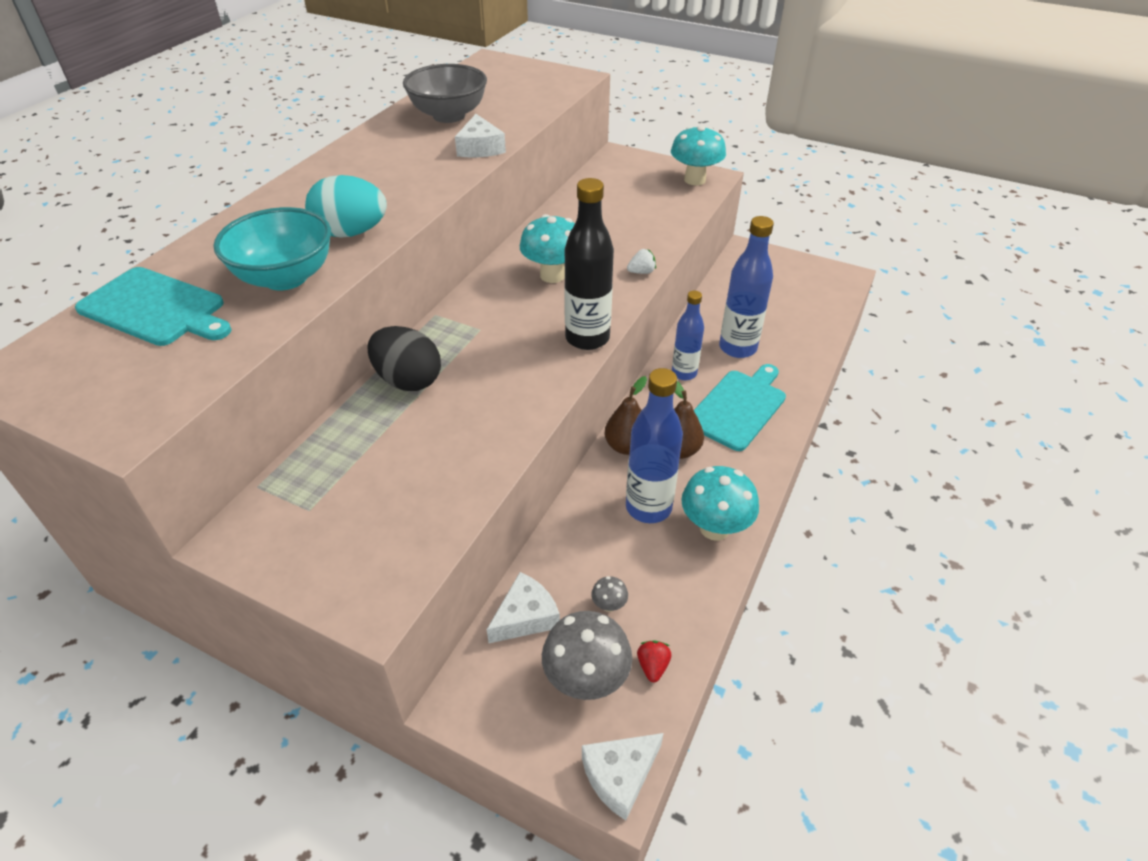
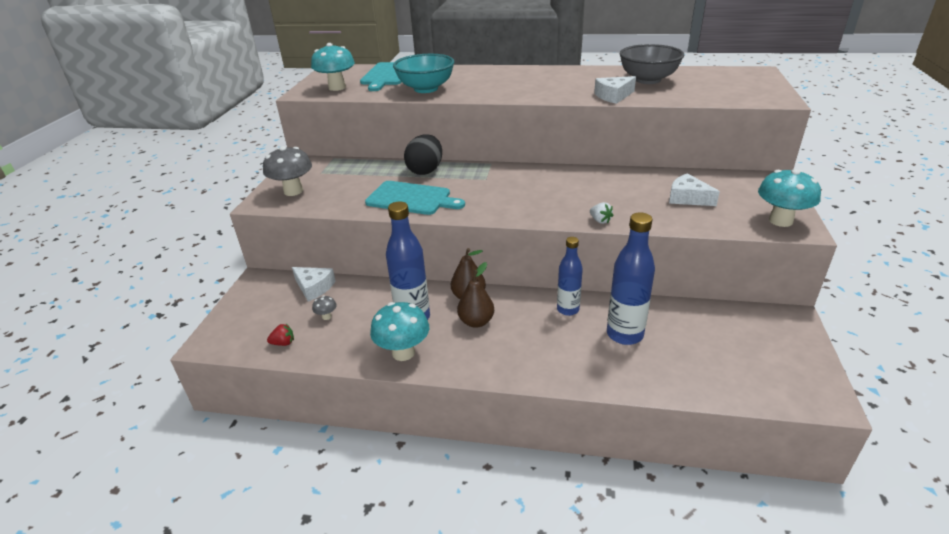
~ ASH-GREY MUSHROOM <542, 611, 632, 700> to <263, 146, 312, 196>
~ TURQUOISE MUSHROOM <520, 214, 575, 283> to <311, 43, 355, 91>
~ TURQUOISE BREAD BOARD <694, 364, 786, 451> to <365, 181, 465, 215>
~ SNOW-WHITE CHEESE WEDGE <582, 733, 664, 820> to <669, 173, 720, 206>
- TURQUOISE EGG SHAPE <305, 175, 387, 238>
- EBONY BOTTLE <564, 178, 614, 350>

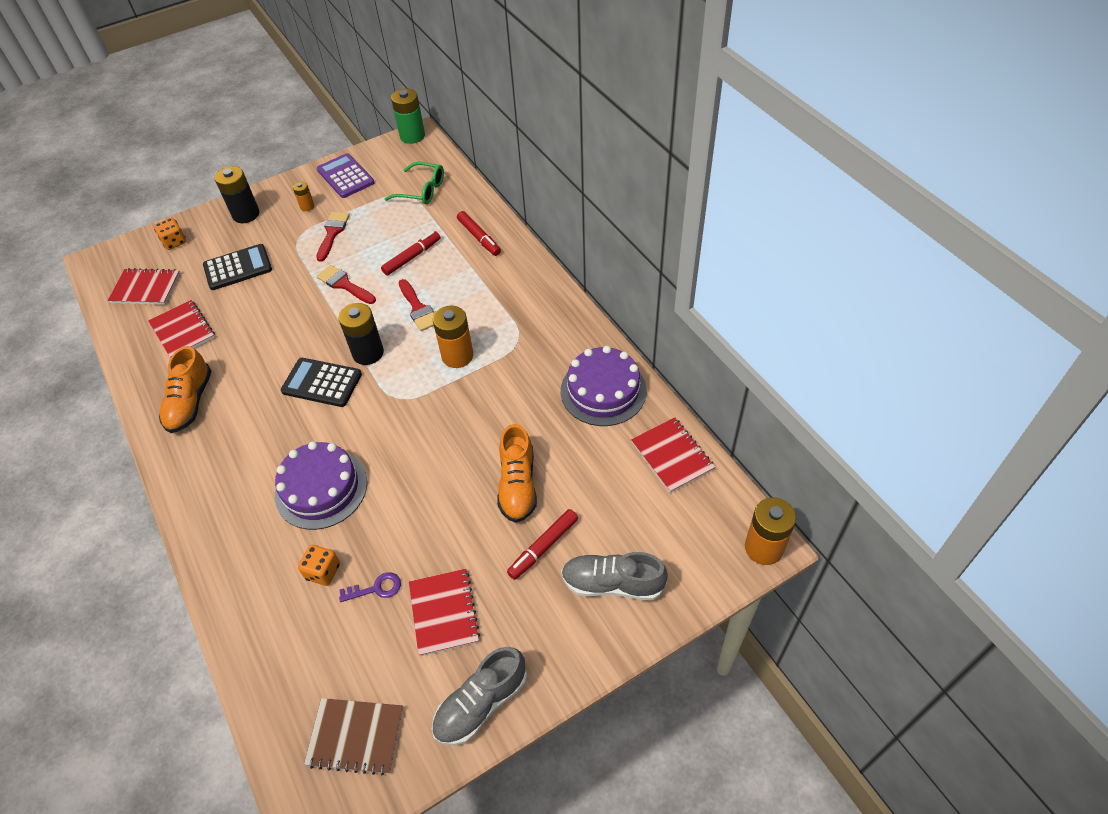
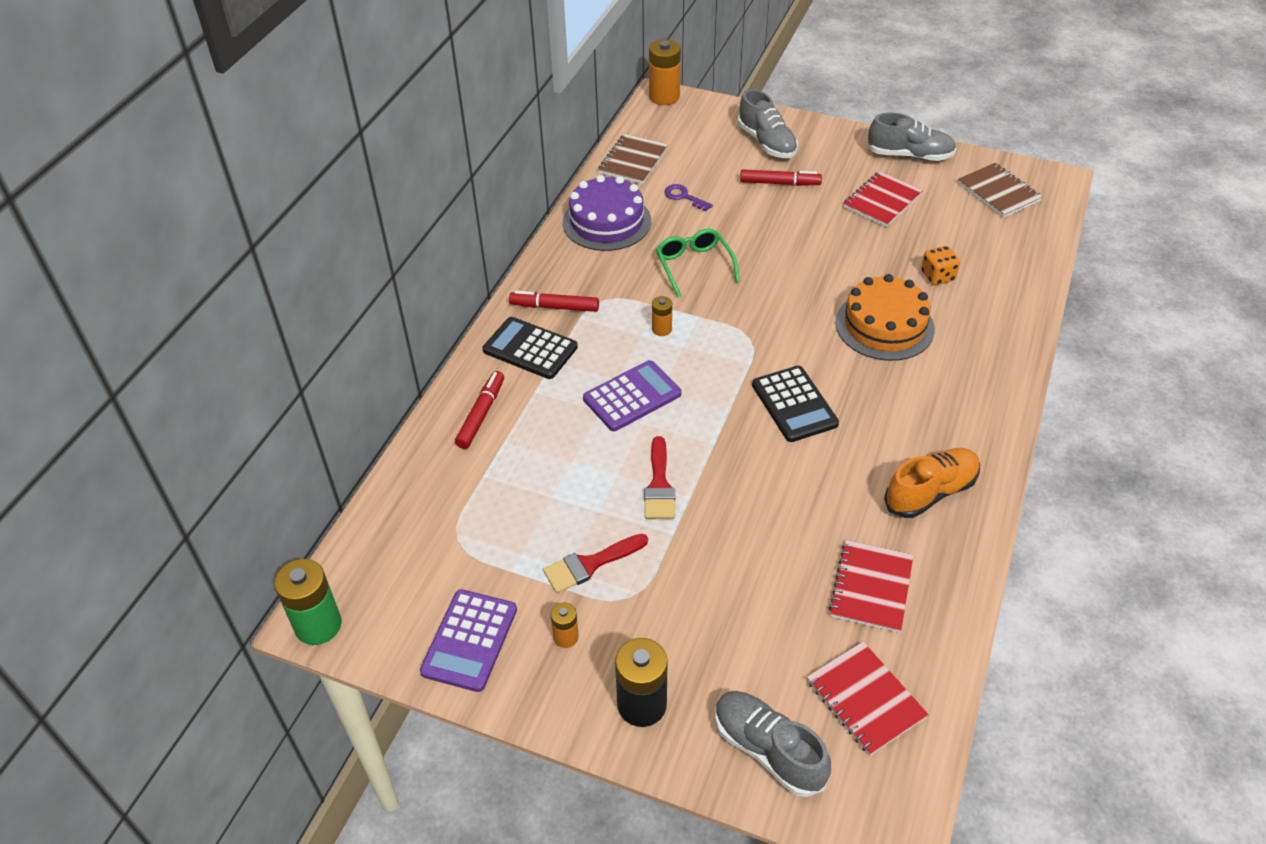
~ EBONY POCKET CALCULATOR <203, 244, 272, 290> to <483, 317, 578, 379>
~ CRIMSON MARKER PEN <381, 231, 440, 275> to <509, 291, 599, 312>
~ CRIMSON PAINTBRUSH <398, 279, 434, 331> to PURPLE POCKET CALCULATOR <583, 360, 681, 431>
~ CRIMSON NOTEPAD <631, 417, 715, 493> to DARK BROWN NOTEPAD <598, 134, 668, 184>
~ BRIGHT ORANGE POWER CELL <433, 305, 473, 368> = <652, 296, 672, 336> x0.53
~ LEAF-GREEN GLASSES <385, 162, 444, 204> to <656, 229, 740, 297>
~ PURPLE KEY <339, 572, 401, 602> to <664, 184, 713, 211>
~ BRIGHT ORANGE DICE <154, 218, 186, 250> to ASH-GREY SHOE <715, 691, 831, 797>
~ PURPLE LAYER CAKE <275, 441, 367, 530> to BRIGHT ORANGE LAYER CAKE <836, 274, 935, 361>
- EBONY POWER CELL <338, 303, 384, 365>
- BRIGHT ORANGE SHOE <497, 424, 537, 523>

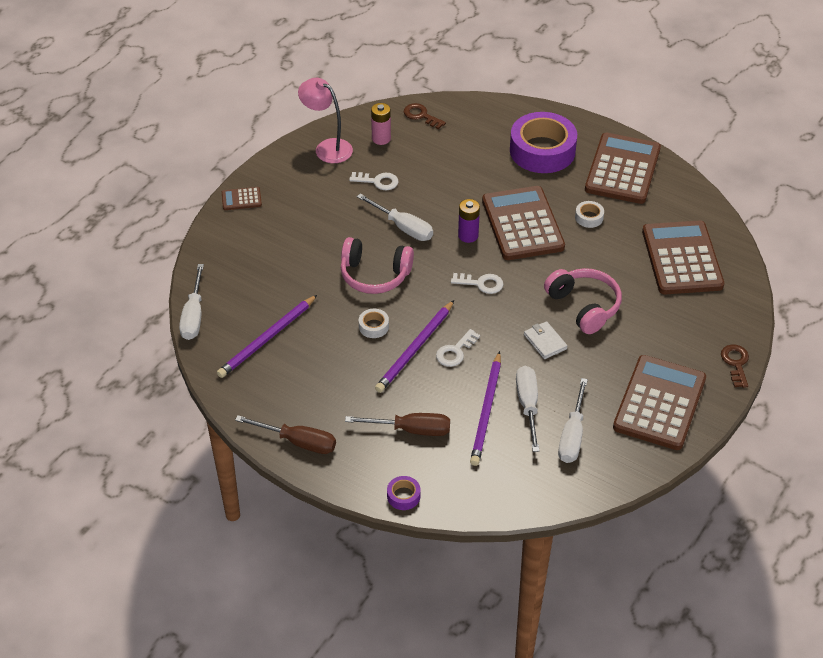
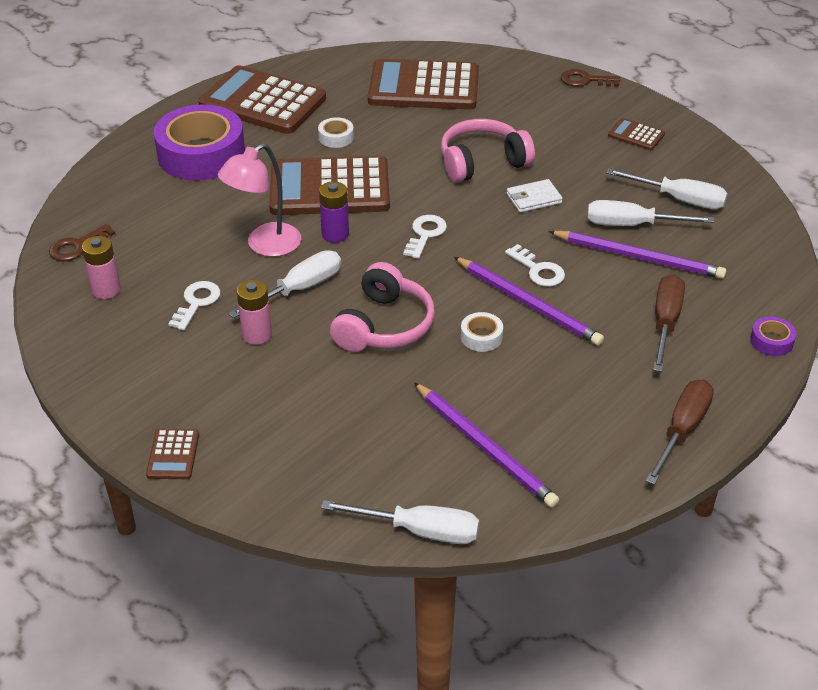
~ PINK READING LAMP <298, 78, 353, 163> to <218, 143, 301, 257>
+ PINK POWER CELL <237, 280, 272, 345>
~ DARK BROWN POCKET CALCULATOR <613, 355, 706, 450> = <608, 118, 665, 150> x0.43

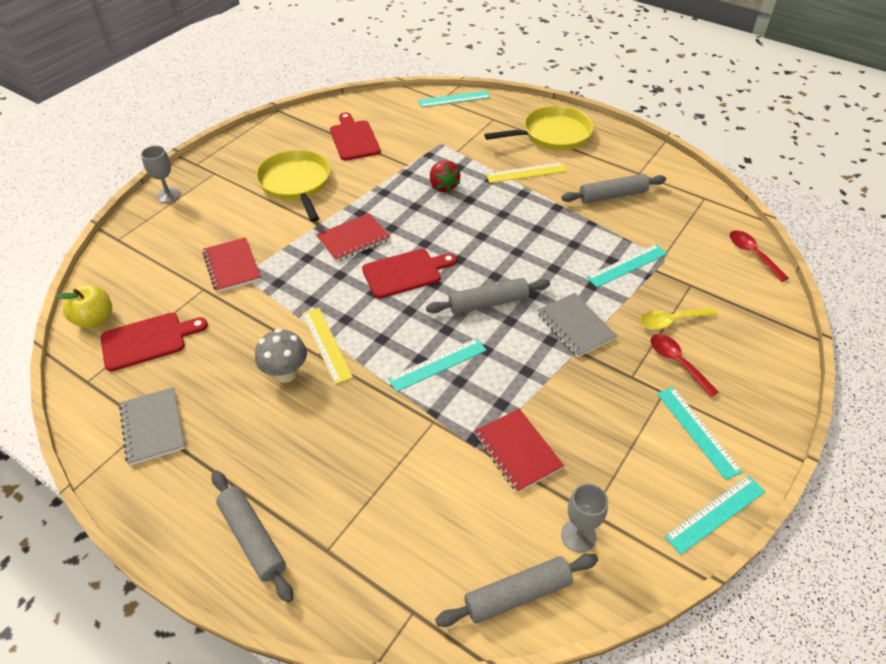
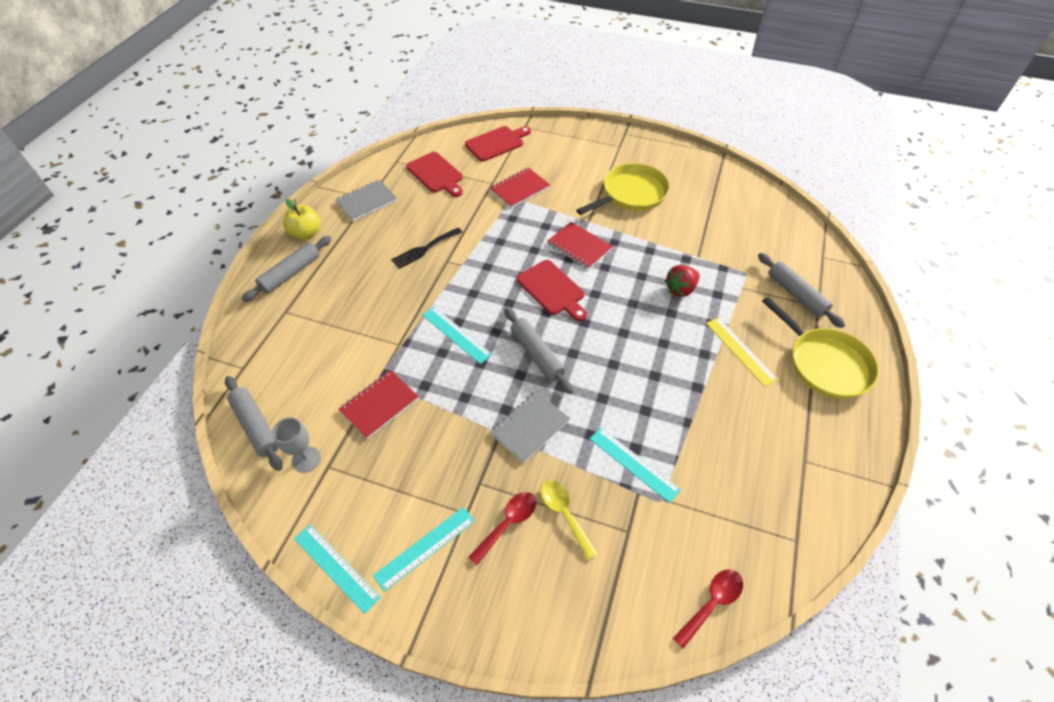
~ YELLOW APPLE FRUIT <56, 285, 113, 328> to <283, 199, 320, 240>
~ ASH-GREY MUSHROOM <255, 329, 307, 383> to EBONY FORK <391, 228, 463, 269>
~ CRIMSON BREAD BOARD <330, 112, 381, 161> to <465, 126, 531, 161>
~ ASH-GREY PASTRY ROLLER <561, 174, 666, 203> to <758, 253, 845, 328>
- ASH-GREY WINE GLASS <141, 146, 181, 203>
- YELLOW MEASURING STICK <302, 308, 353, 384>
- TURQUOISE MEASURING STICK <418, 90, 491, 108>

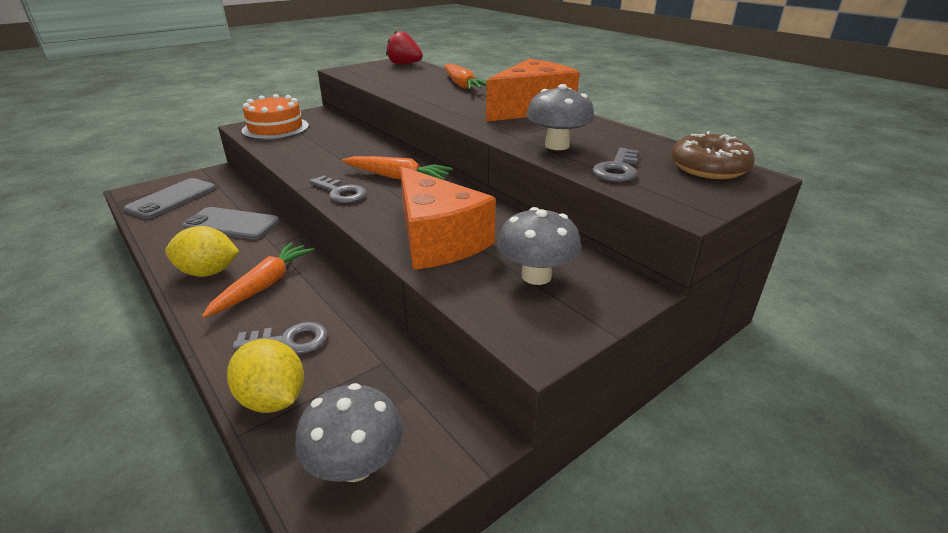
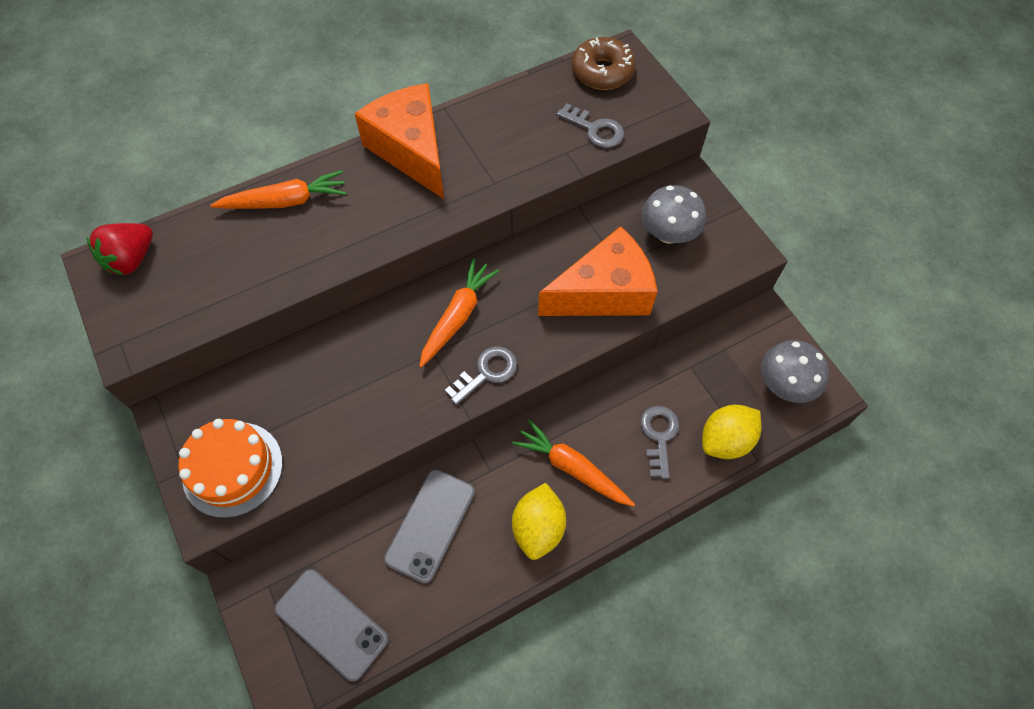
- ASH-GREY MUSHROOM <526, 84, 594, 150>

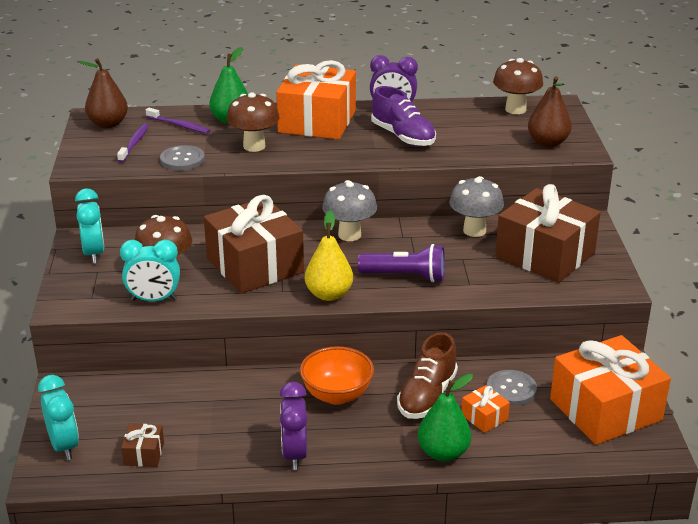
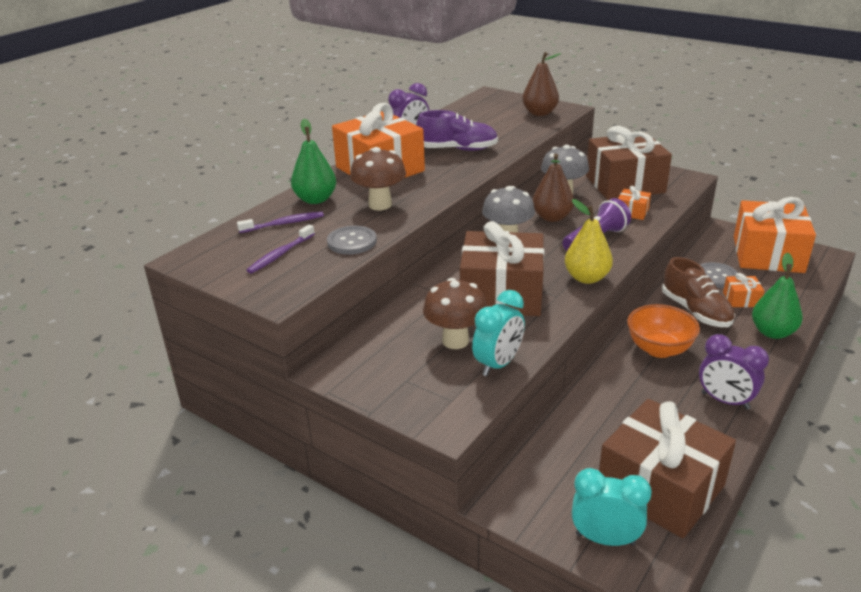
~ PURPLE TOOTHBRUSH <117, 123, 149, 163> = <247, 225, 315, 274> 105 degrees counterclockwise
~ DARK BROWN PEAR FRUIT <79, 58, 128, 128> to <533, 153, 574, 222>
~ DARK BROWN PRESENT <121, 424, 164, 467> = <599, 399, 736, 539> x2.40
+ BRIGHT ORANGE PRESENT <618, 186, 651, 220>
- TURQUOISE ALARM CLOCK <75, 189, 105, 264>
- DARK BROWN MUSHROOM <493, 58, 543, 114>

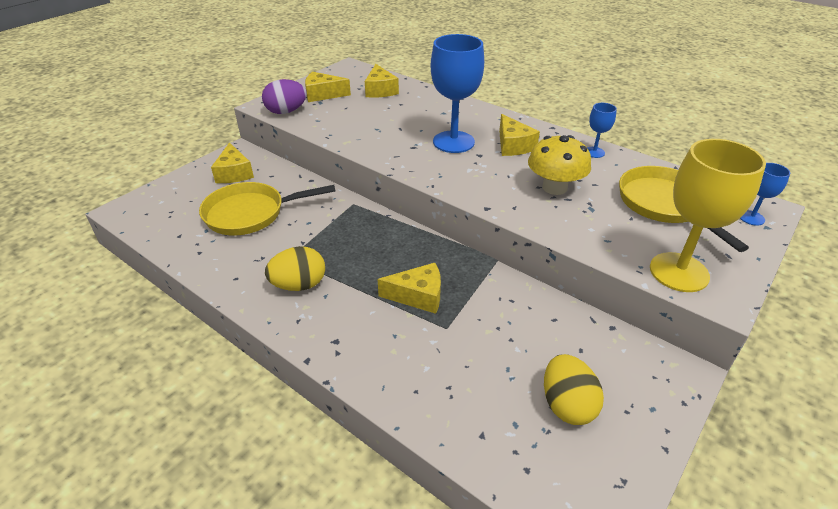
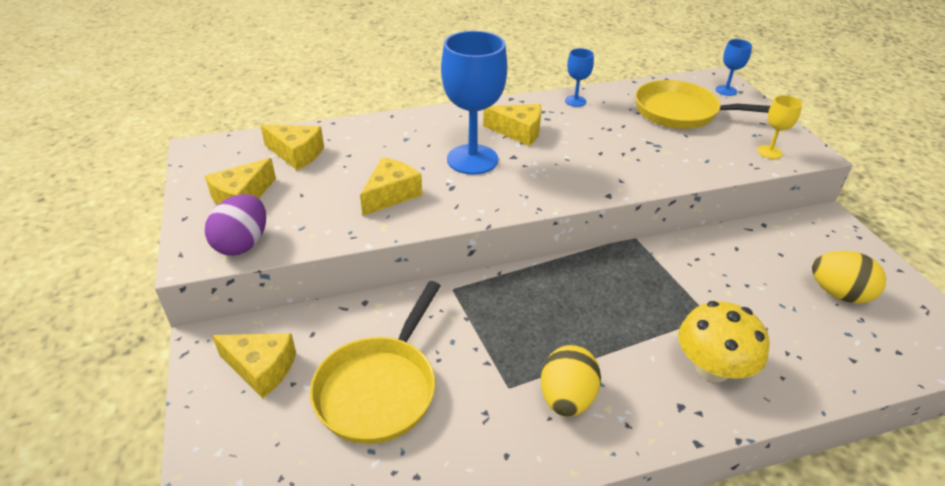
~ YELLOW CHEESE WEDGE <378, 263, 441, 314> to <360, 157, 422, 216>
~ YELLOW MUSHROOM <528, 135, 591, 195> to <678, 301, 769, 382>
~ YELLOW WINE GLASS <650, 139, 766, 292> = <757, 95, 802, 159> x0.48

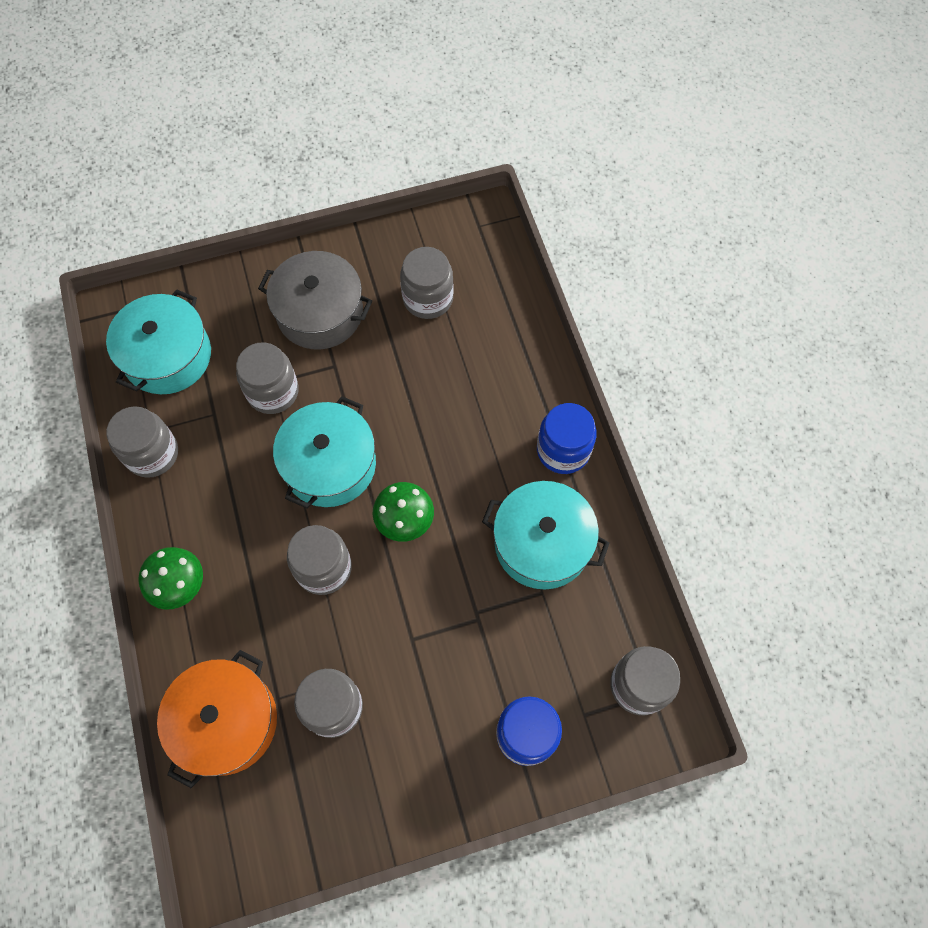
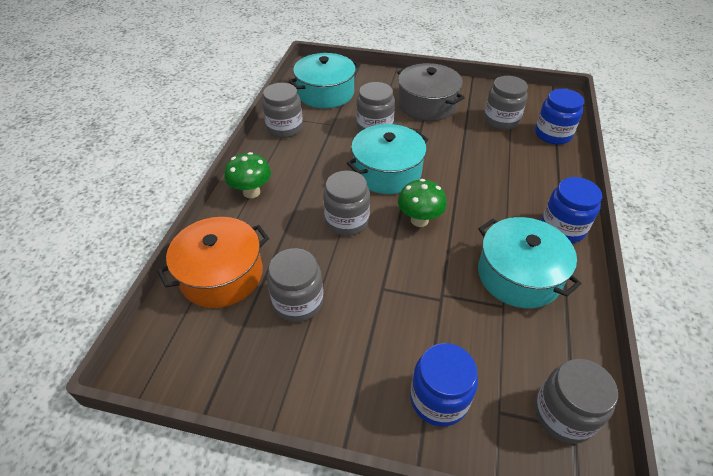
+ COBALT JAM JAR <535, 89, 584, 145>

